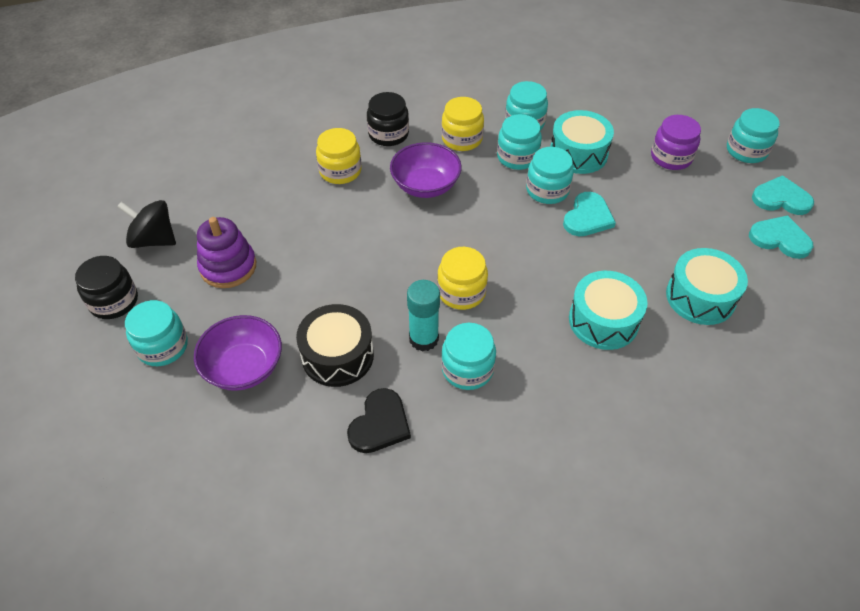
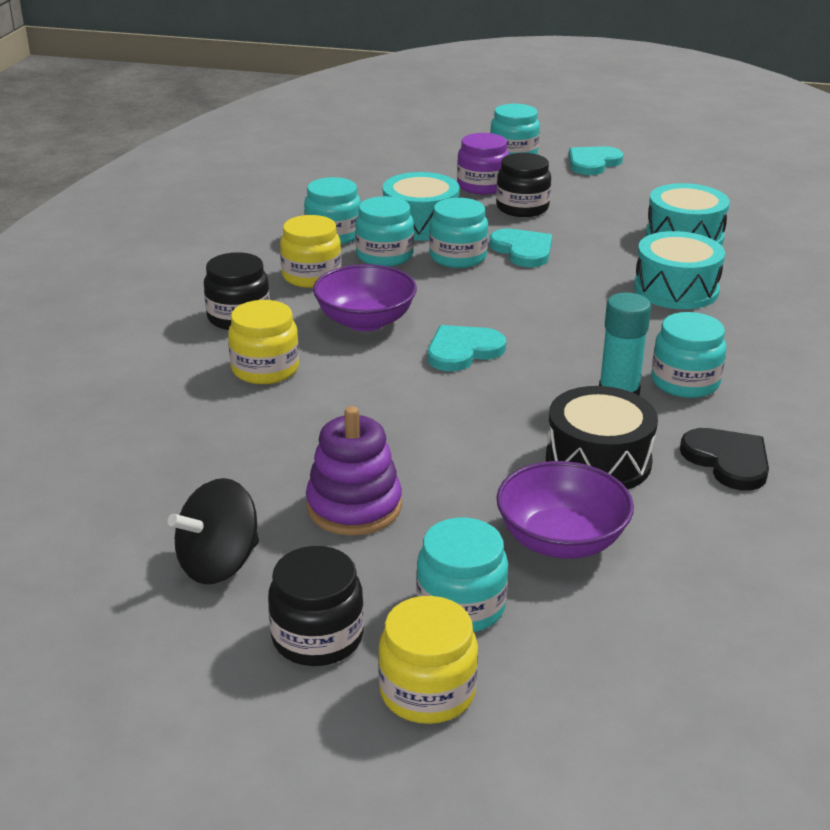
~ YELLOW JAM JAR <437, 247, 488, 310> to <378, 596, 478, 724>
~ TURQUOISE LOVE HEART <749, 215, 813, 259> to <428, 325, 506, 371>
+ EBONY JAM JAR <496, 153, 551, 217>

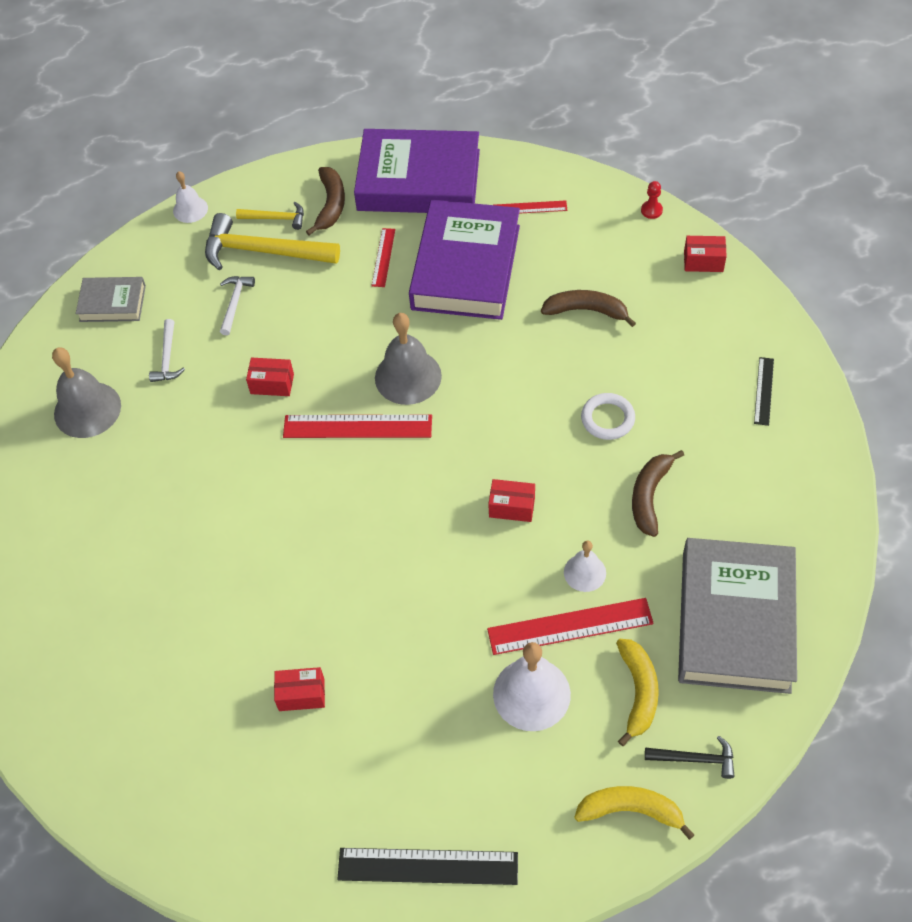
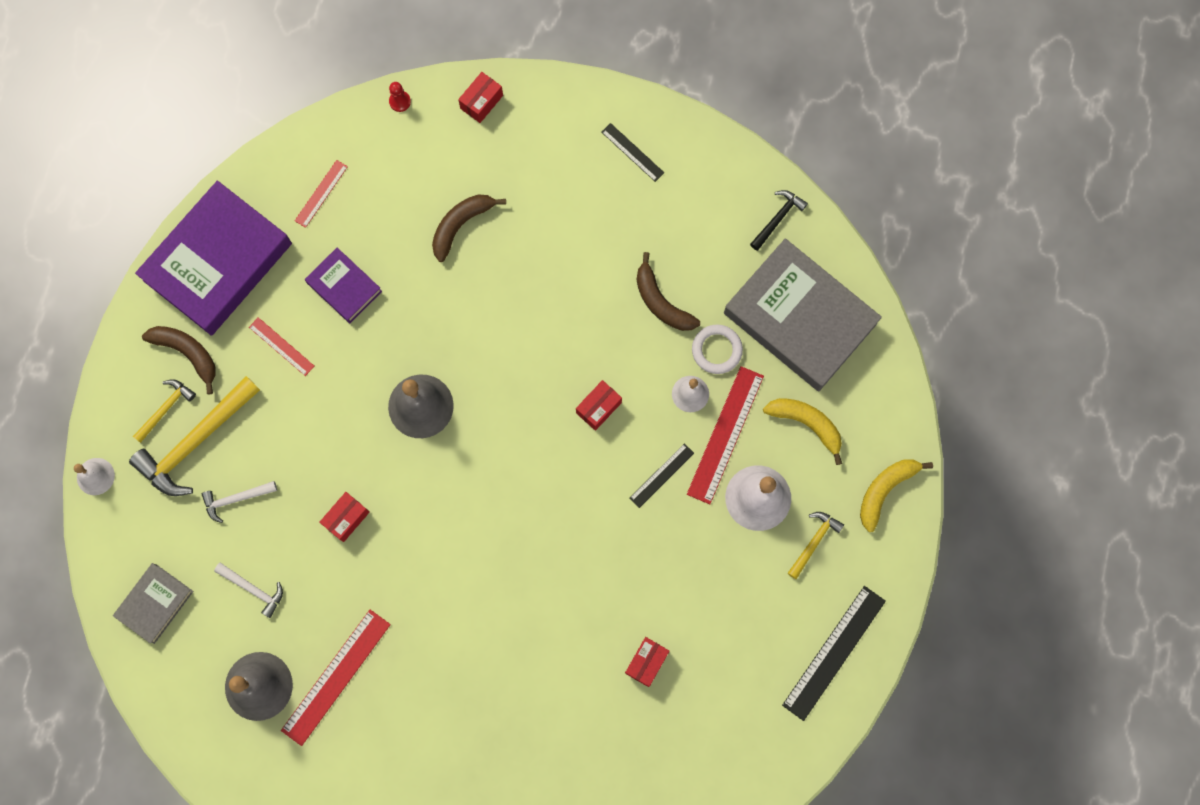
~ SNOW-WHITE CARPENTER'S HAMMER <220, 276, 255, 335> = <202, 481, 277, 523> 60 degrees counterclockwise
~ CRIMSON MEASURING STICK <283, 415, 432, 438> to <281, 610, 391, 746>
~ PURPLE HARDCOVER <409, 199, 520, 320> = <305, 248, 382, 323> x0.50
+ EBONY MEASURING STICK <629, 443, 694, 508>
~ SNOW-WHITE RING <581, 393, 635, 440> to <692, 325, 743, 374>
~ EBONY CARPENTER'S HAMMER <645, 736, 734, 779> to <750, 190, 808, 251>
+ YELLOW CARPENTER'S HAMMER <788, 512, 844, 579>

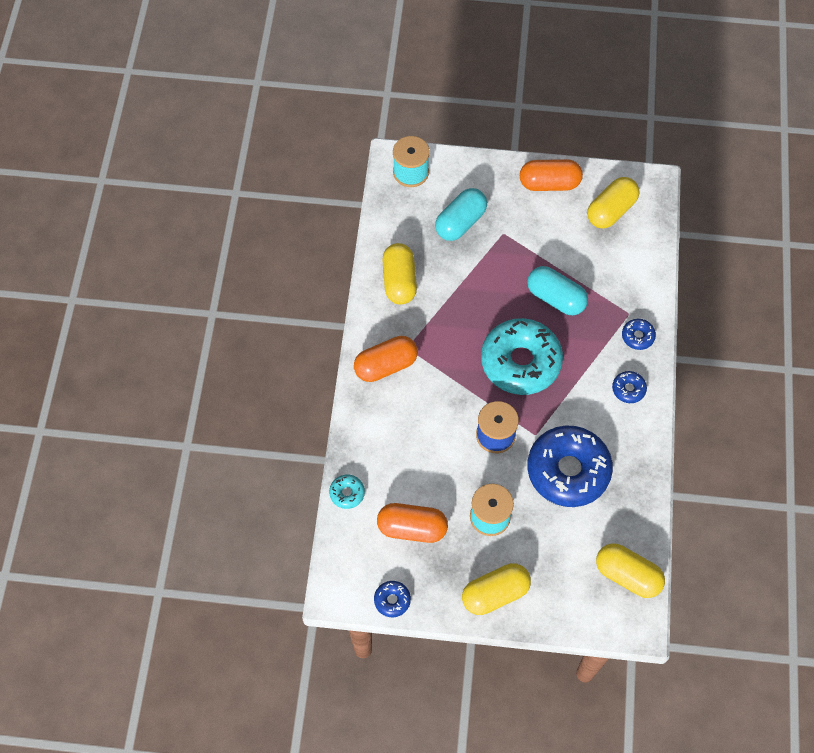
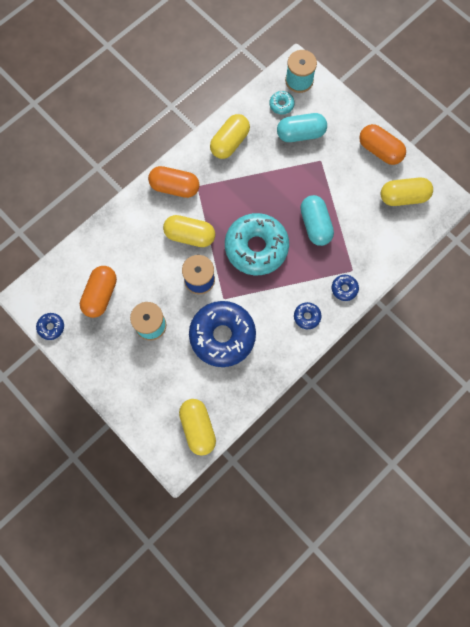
~ BRIGHT ORANGE PILL SHAPE <377, 503, 448, 543> = <80, 266, 117, 318> 60 degrees clockwise
~ YELLOW PILL SHAPE <462, 563, 531, 615> to <163, 215, 215, 247>
~ TURQUOISE DONUT <329, 475, 365, 509> to <269, 91, 295, 115>

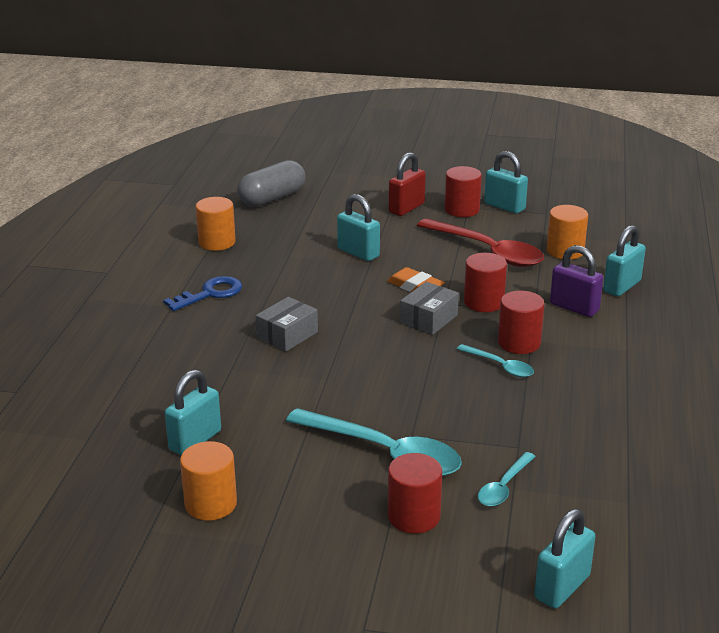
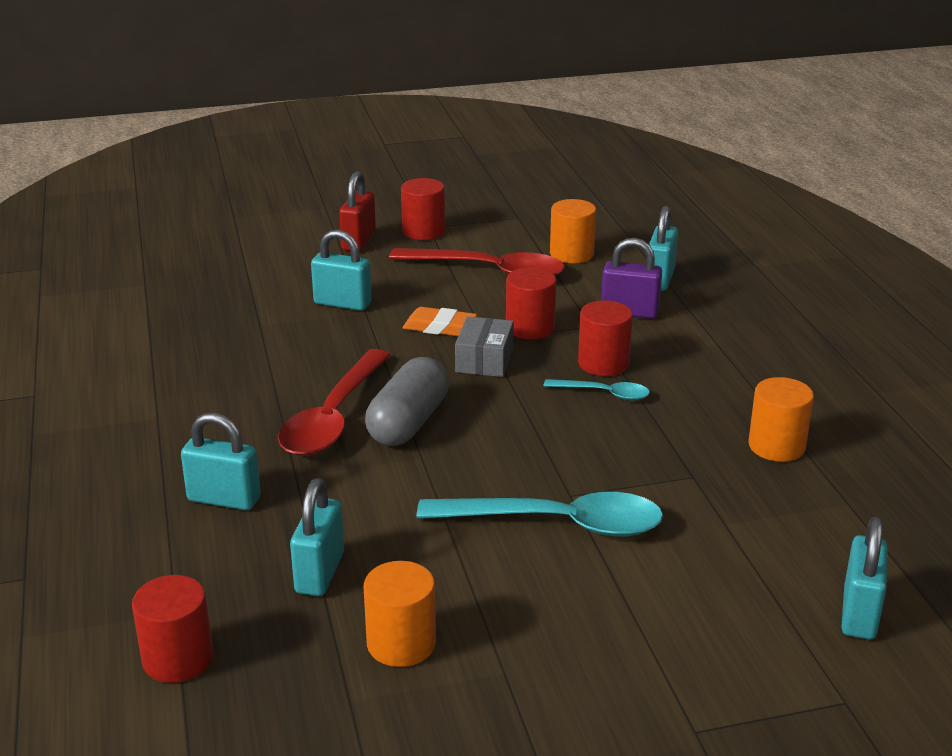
~ CRIMSON SOLID CYLINDER <388, 453, 442, 534> to <132, 575, 213, 683>
~ TURQUOISE SMALL LOCK <484, 151, 528, 214> to <181, 413, 261, 510>
~ ASH-GREY PARCEL <256, 297, 318, 352> to CRIMSON TEASPOON <278, 349, 391, 456>
~ ASH-GREY PILL SHAPE <237, 160, 305, 207> to <365, 357, 449, 446>
~ BRIGHT ORANGE SOLID CYLINDER <195, 197, 236, 251> to <748, 377, 814, 462>
- COBALT KEY <163, 276, 242, 311>
- TURQUOISE TEASPOON <478, 452, 536, 507>

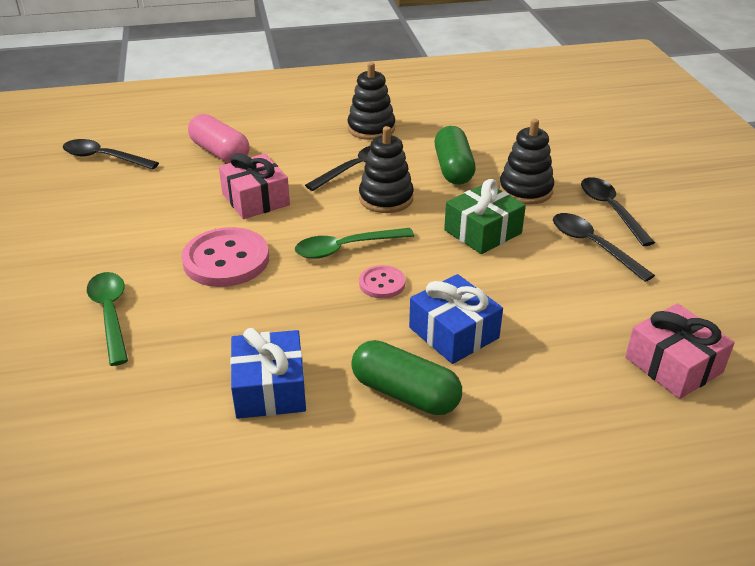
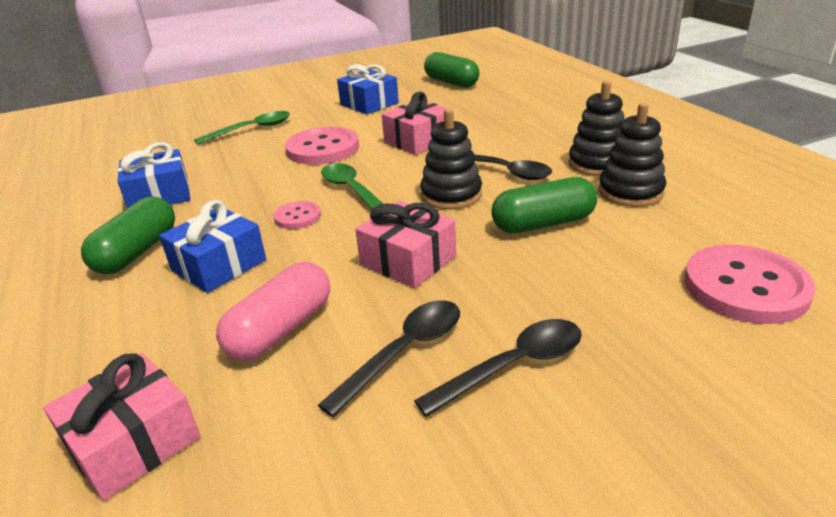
~ PINK PILL SHAPE <188, 114, 250, 163> to <216, 262, 330, 361>
+ COBALT PRESENT <337, 64, 399, 114>
~ LEAF-GREEN PRESENT <444, 179, 526, 254> to PINK PRESENT <355, 201, 456, 288>
~ EBONY TEASPOON <63, 139, 159, 170> to LEAF-GREEN PILL SHAPE <424, 52, 479, 87>
~ EBONY STACKING RINGS <499, 119, 554, 205> to <599, 103, 666, 207>
+ PINK SHIRT BUTTON <684, 244, 816, 324>

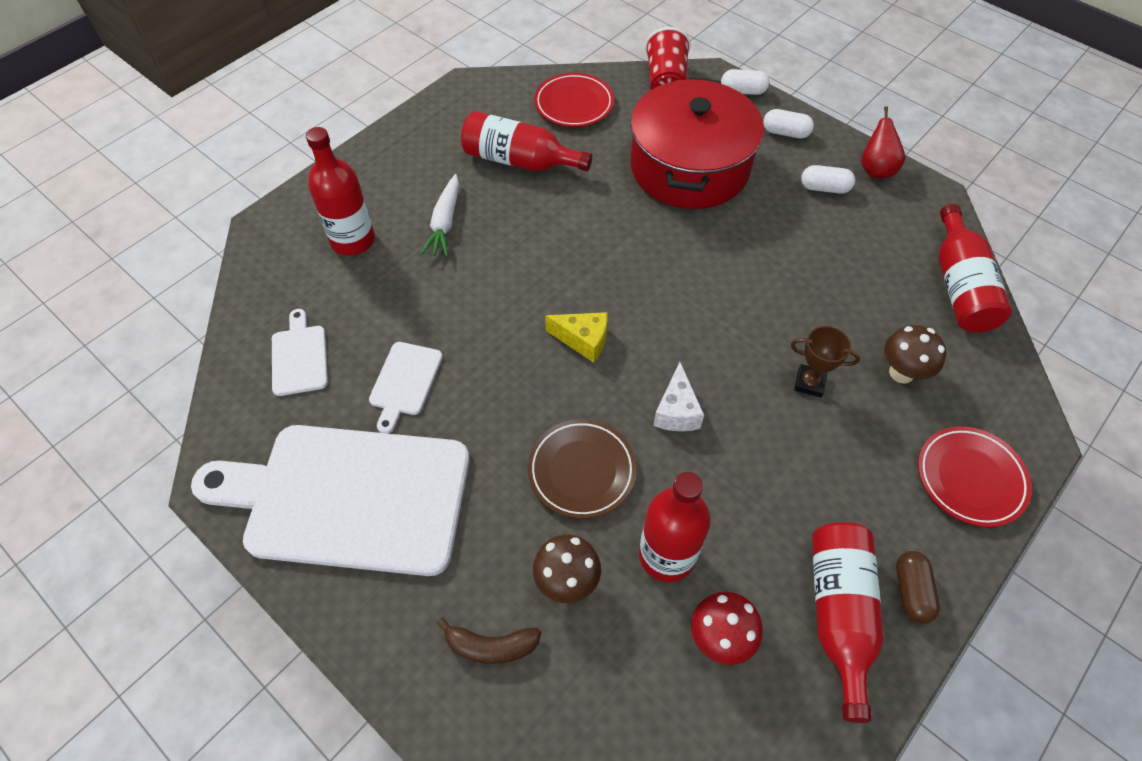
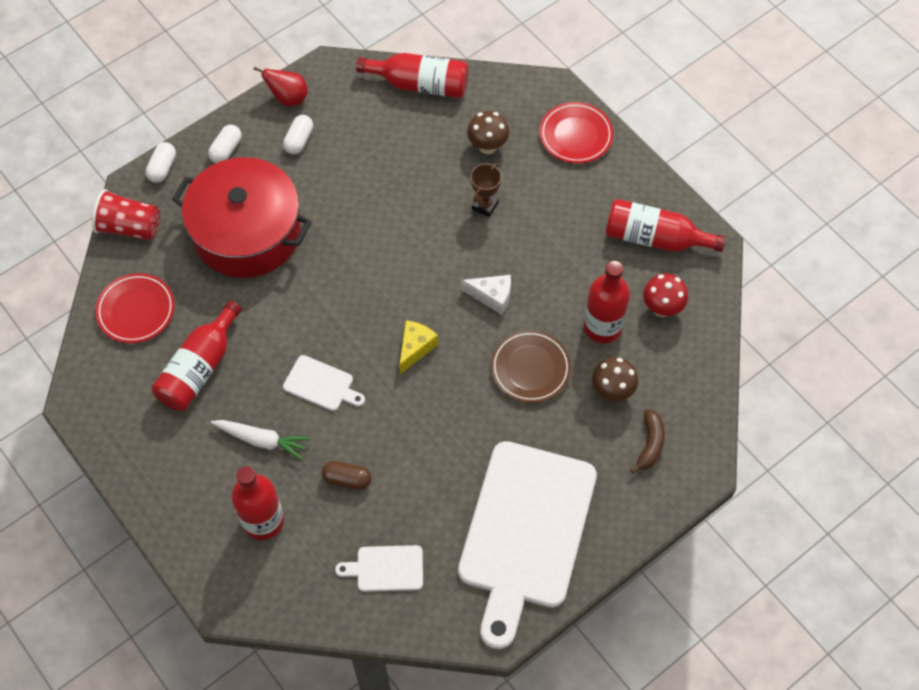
~ SNOW-WHITE BREAD BOARD <369, 342, 443, 433> to <283, 355, 365, 411>
~ DARK BROWN PILL SHAPE <896, 551, 940, 624> to <322, 461, 372, 490>

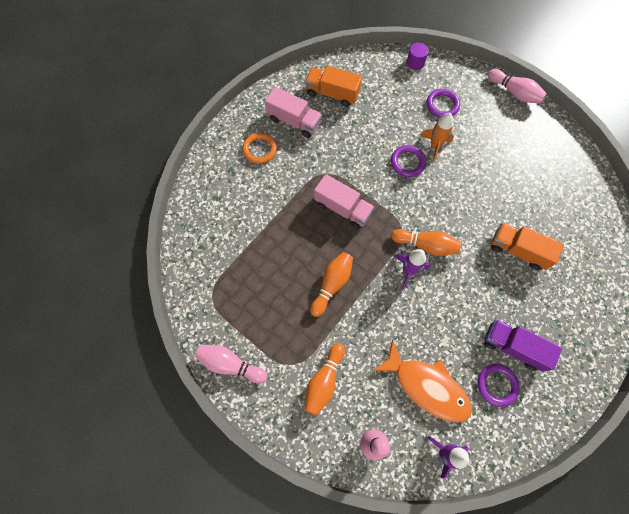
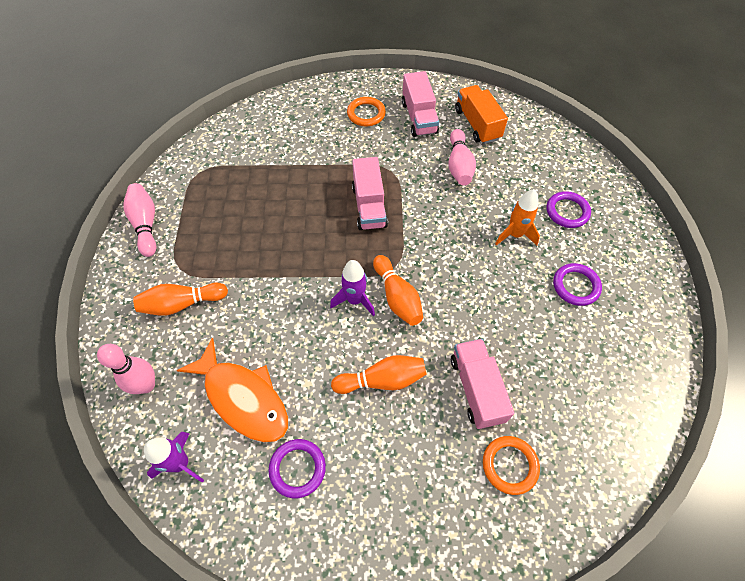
~ BRIGHT ORANGE FISH FIGURE <372, 340, 472, 422> = <176, 337, 288, 442> 45 degrees counterclockwise
~ BRIGHT ORANGE BOWLING PIN <310, 252, 353, 317> to <331, 355, 427, 394>
~ PINK BOWLING PIN <488, 69, 547, 104> to <448, 129, 476, 186>
~ BRIGHT ORANGE LORRY <491, 222, 564, 270> to PINK LORRY <451, 339, 514, 429>
+ BRIGHT ORANGE RING <483, 436, 540, 495>
~ PURPLE RING <391, 145, 426, 177> to <553, 263, 602, 306>
- PURPLE SOLID CYLINDER <407, 43, 429, 70>
- PURPLE LORRY <484, 319, 562, 372>

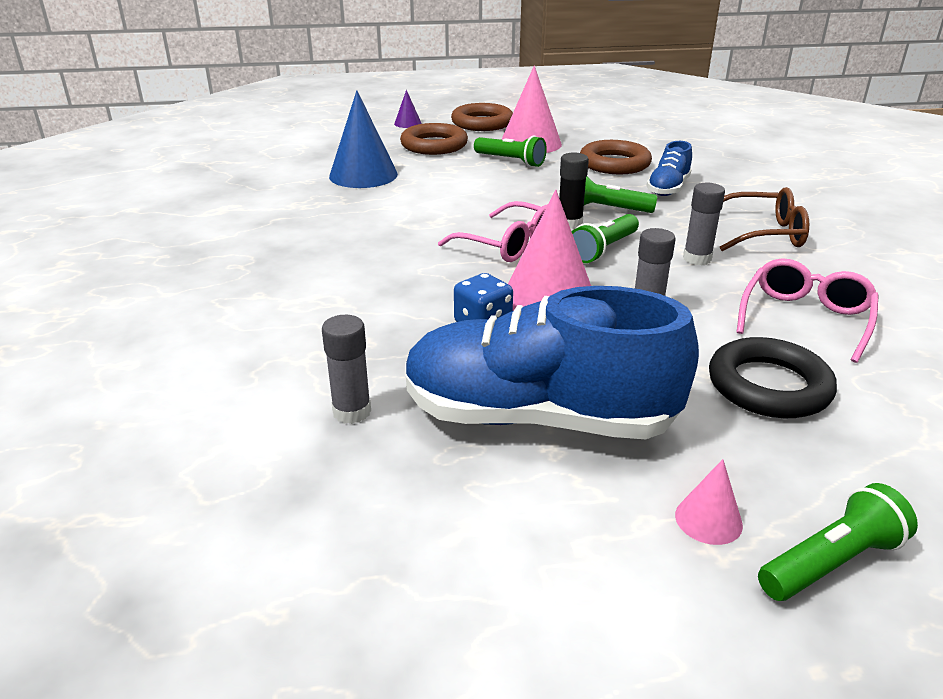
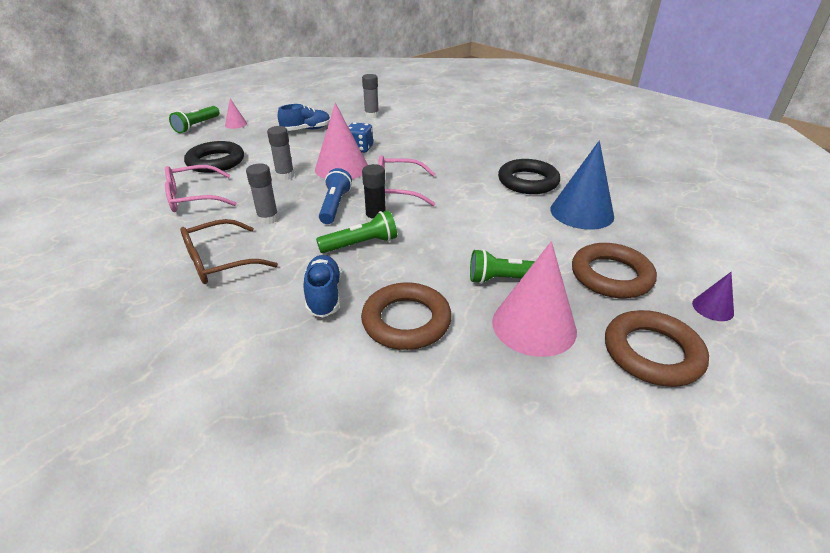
~ PINK GLASSES <737, 258, 879, 363> = <165, 165, 237, 212> 75 degrees clockwise
~ COBALT SHOE <405, 286, 699, 439> = <278, 104, 330, 131> x0.47
~ LEAF-GREEN POCKET TORCH <572, 214, 639, 263> to COBALT POCKET TORCH <319, 168, 352, 224>
+ EBONY RING <498, 159, 560, 194>

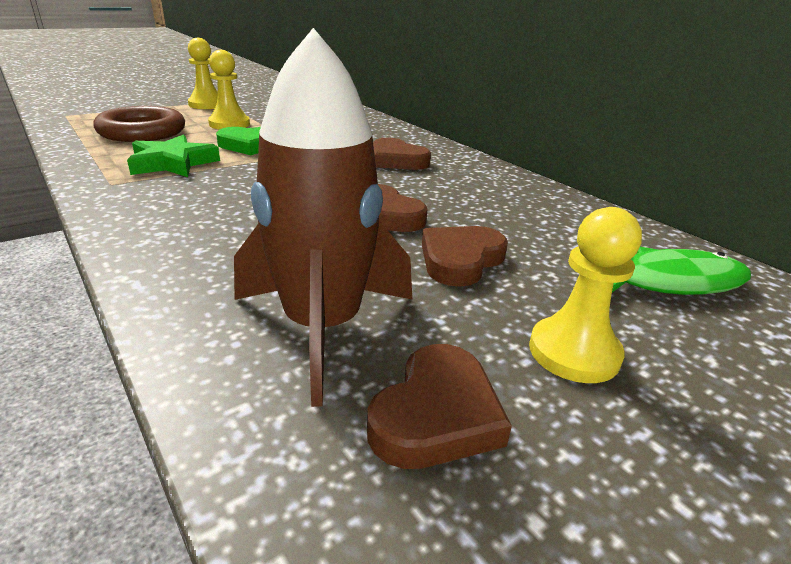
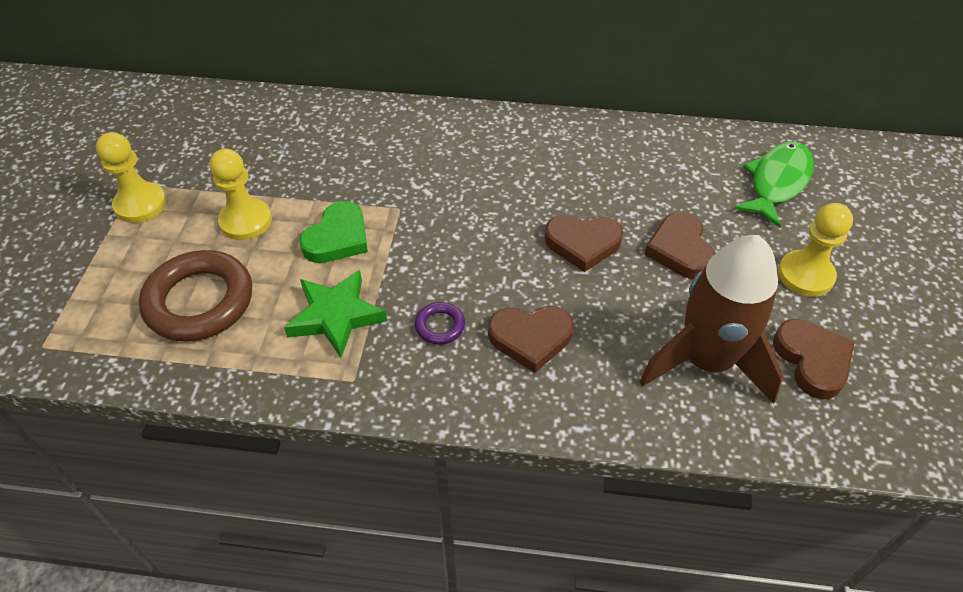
+ PURPLE RING <415, 302, 465, 345>
~ DARK BROWN LOVE HEART <373, 138, 431, 170> to <488, 306, 574, 373>

